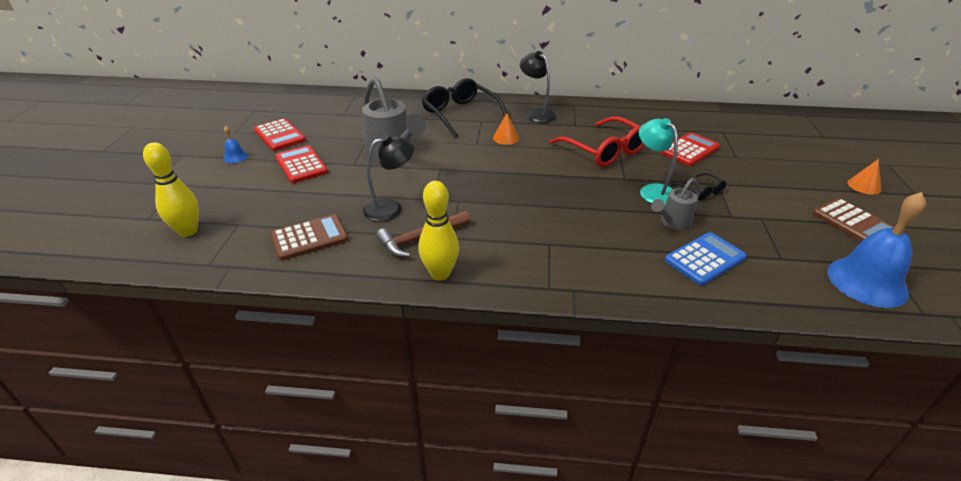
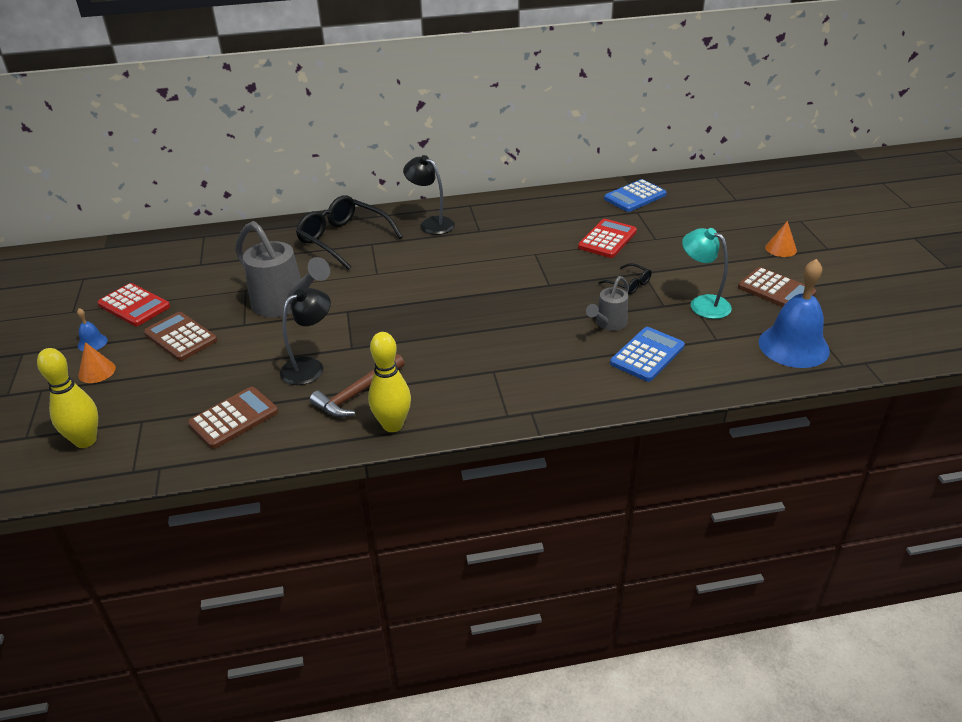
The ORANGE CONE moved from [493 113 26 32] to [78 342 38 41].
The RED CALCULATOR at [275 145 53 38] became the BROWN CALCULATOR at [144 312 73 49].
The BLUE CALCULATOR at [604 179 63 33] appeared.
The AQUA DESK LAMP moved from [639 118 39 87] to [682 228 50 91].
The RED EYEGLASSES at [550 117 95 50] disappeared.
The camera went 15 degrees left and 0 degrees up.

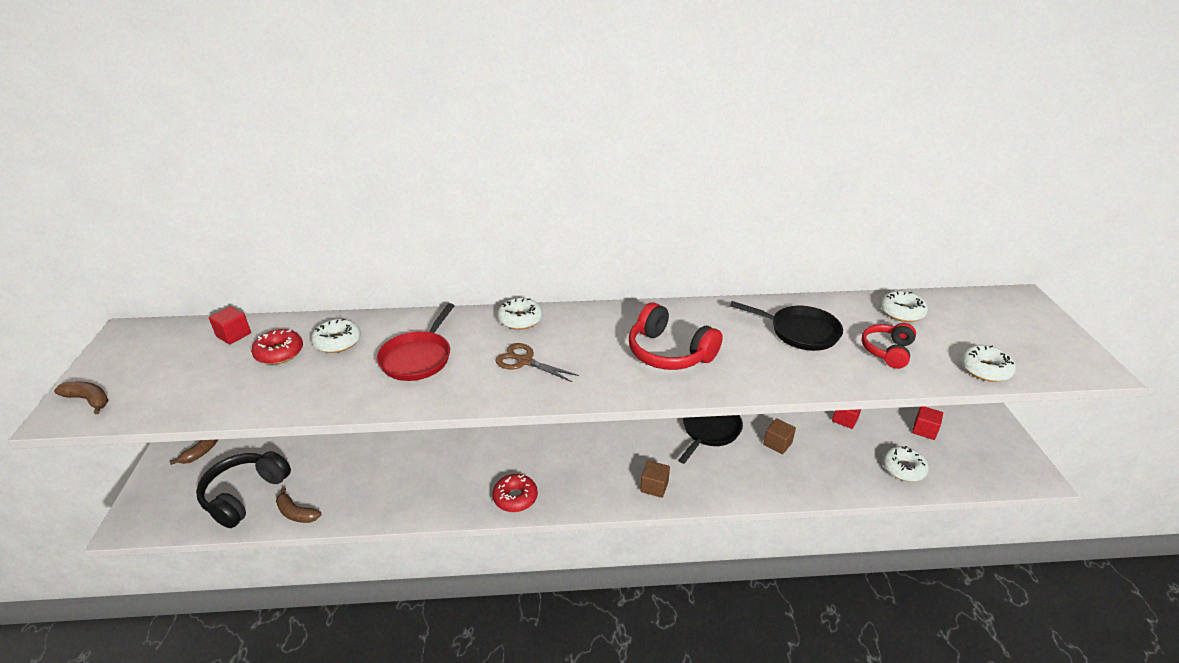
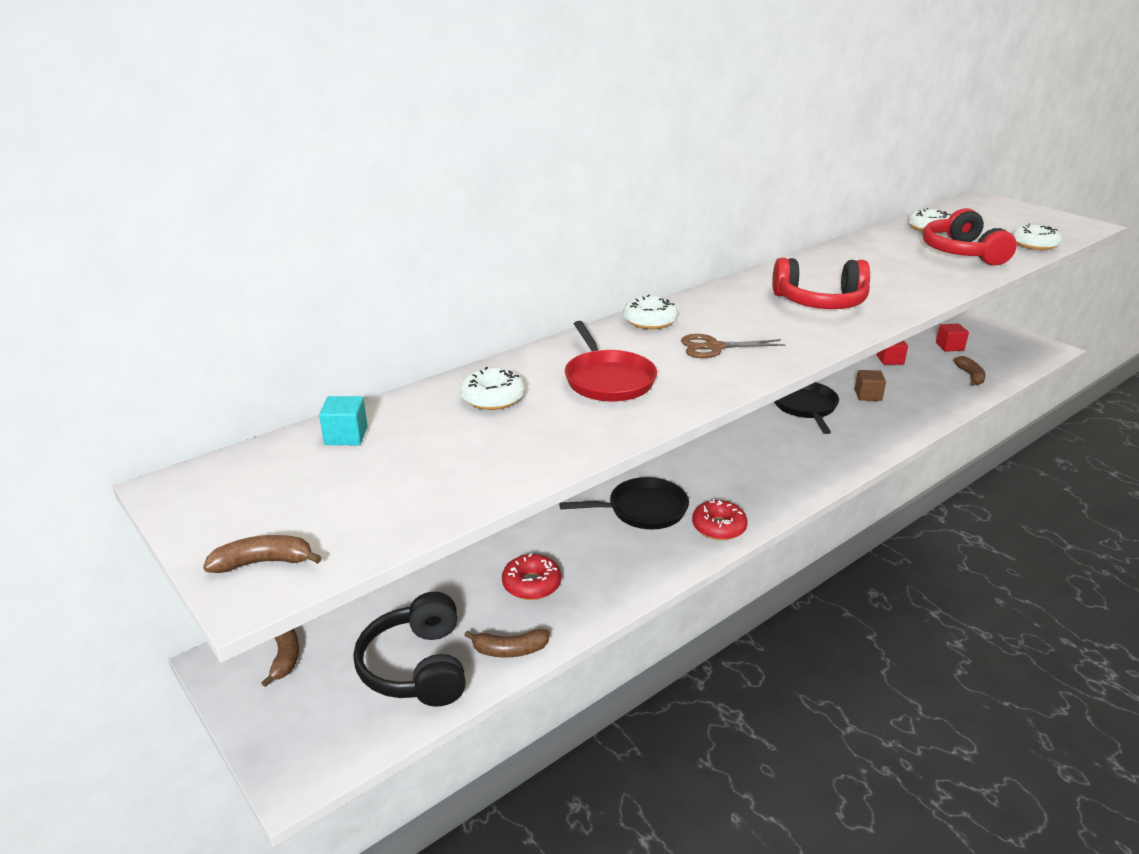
The RED SOLID CUBE at [209 306 42 38] became the AQUA SOLID CUBE at [319 396 48 49].
The RED GLAZED DONUT moved from [251 329 52 35] to [502 553 59 47].
The EBONY FRYING PAN moved from [730 301 113 50] to [559 477 130 53].
The RED HEADSET at [861 323 55 46] changed to 1.56 times the size.
The WHITE GLAZED DONUT at [882 446 47 36] was replaced by the BROWN BANANA at [954 356 32 30].
The BROWN SOLID CUBE at [640 461 30 37] disappeared.
The camera went 35 degrees left and 5 degrees down.

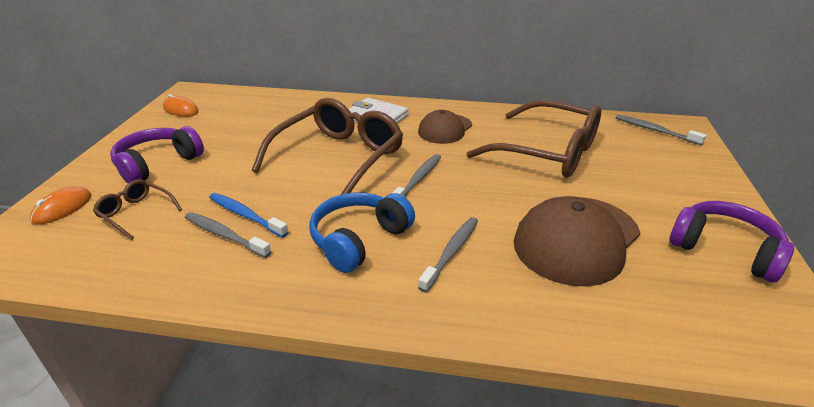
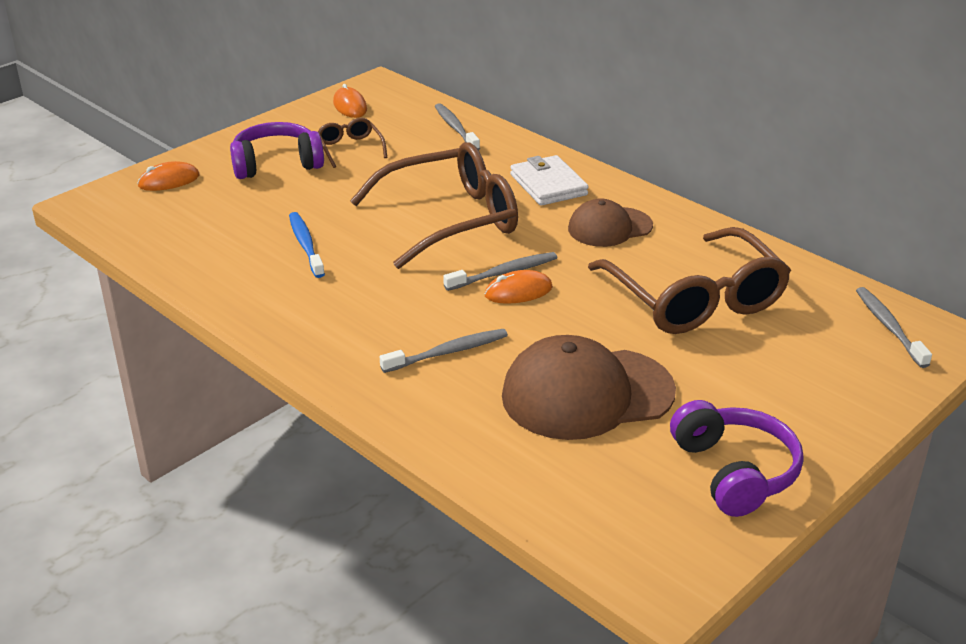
The BROWN EYEGLASSES moved from [93 179 89 61] to [318 118 69 50].
The ASH-GREY TOOTH BRUSH moved from [185 212 86 46] to [435 103 45 47].
The ORANGE COMPUTER MOUSE at [484 270 69 34] appeared.
The BLUE HEADSET at [309 192 106 81] disappeared.
The camera went 35 degrees right and 0 degrees up.

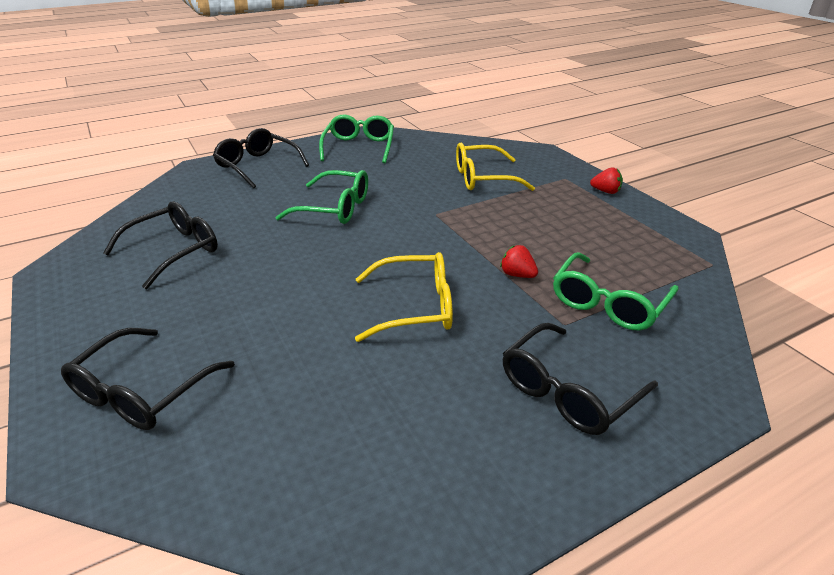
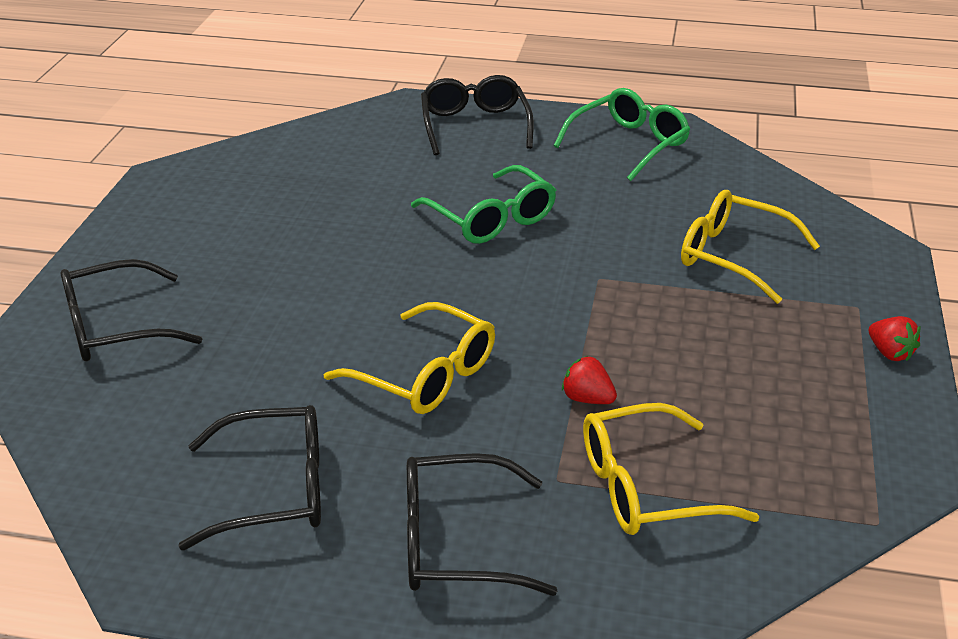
The EBONY EYEGLASSES moved from [103 201 115 88] to [179 405 142 145].
The RED BERRY at [500 245 38 33] turned 45 degrees counterclockwise.
The GREEN EYEGLASSES at [553 252 126 79] became the GOLDEN EYEGLASSES at [583 403 176 132].
The camera went 40 degrees right and 0 degrees up.

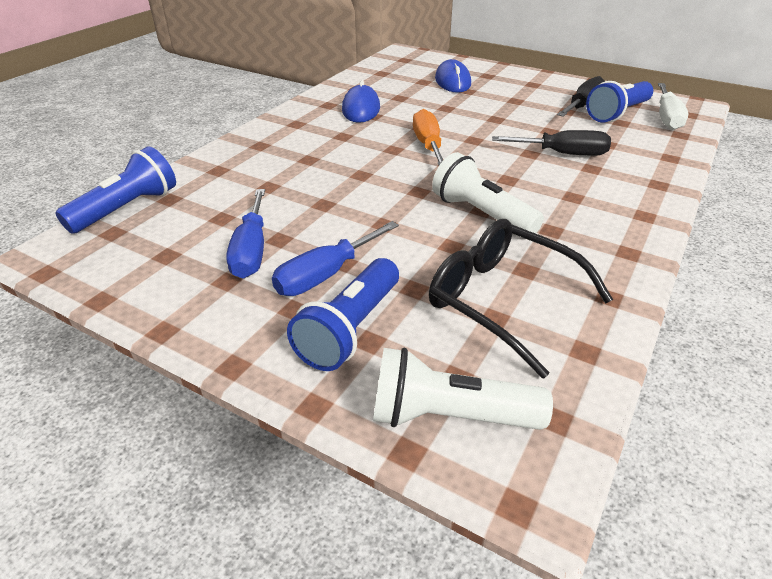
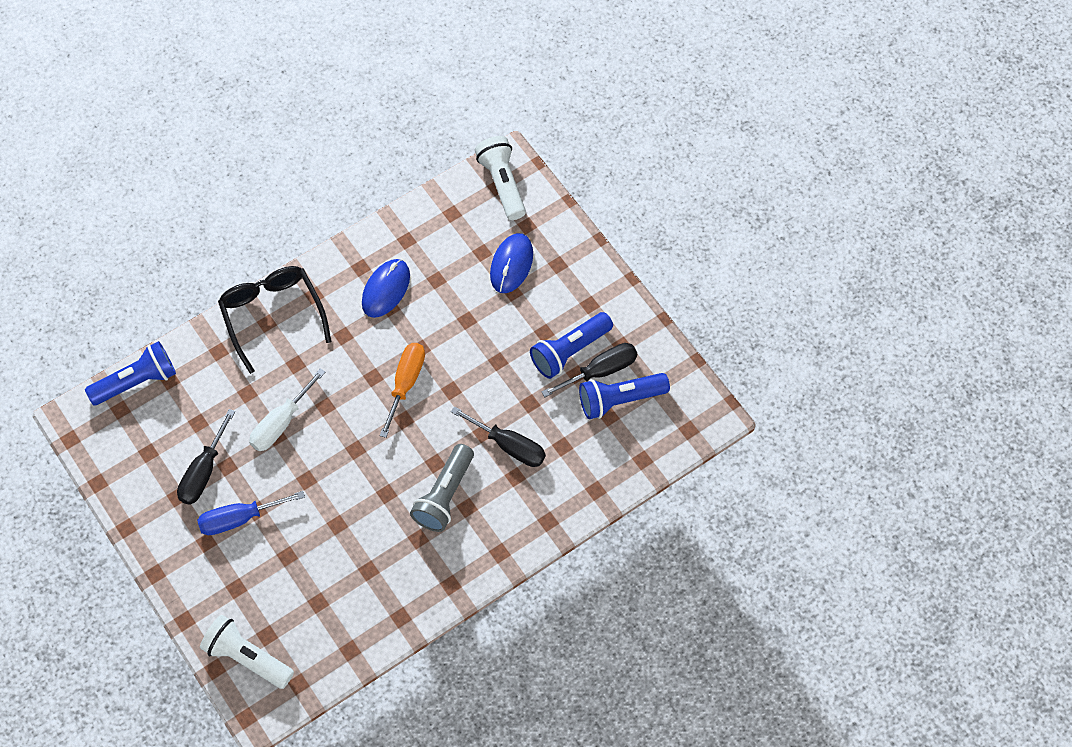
The BLUE FLAT SCREWDRIVER at [226 189 39 89] became the EBONY FLAT SCREWDRIVER at [177 409 58 96].
The EBONY EYEGLASSES moved from [429 219 184 160] to [218 266 113 108].
The WHITE FLAT SCREWDRIVER moved from [658 83 31 47] to [249 368 77 83].
The ASH-GREY POCKET TORCH at [410 444 64 88] appeared.
The WHITE POCKET TORCH moved from [432 152 112 82] to [475 136 51 84].
The BLUE POCKET TORCH moved from [287 258 112 113] to [530 312 83 67].
The camera went 25 degrees right and 25 degrees up.

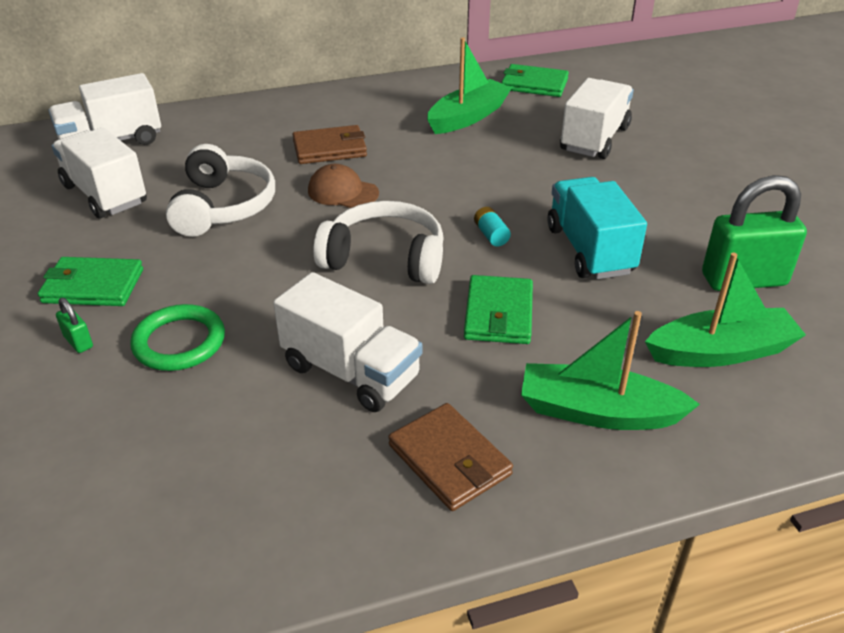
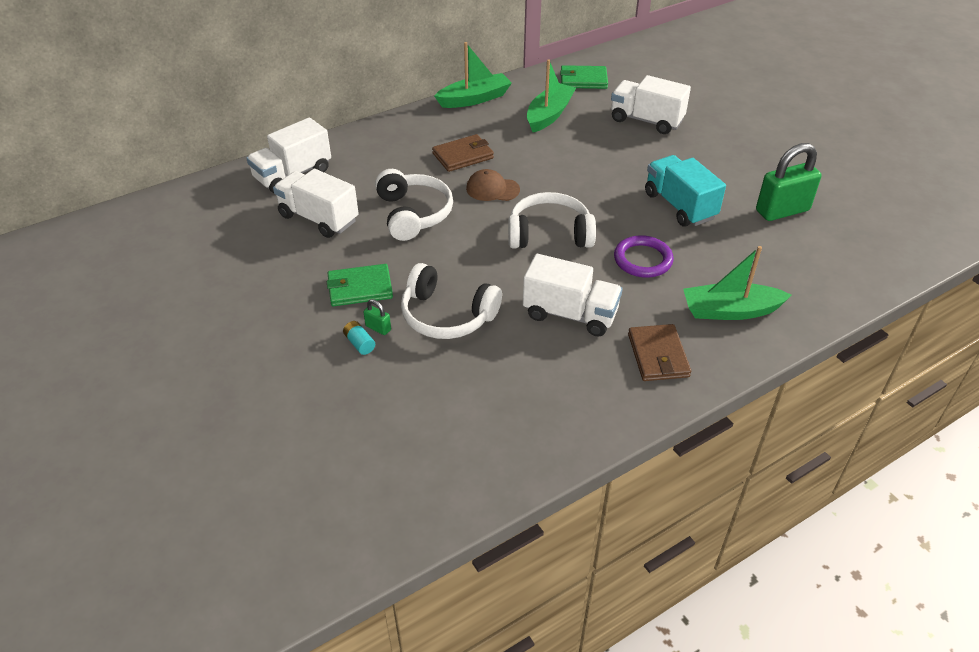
The AQUA BATTERY moved from [474 207 37 40] to [343 321 32 34].
The GREEN TORUS at [130 304 95 67] was replaced by the WHITE HEADSET at [401 263 101 76].
The GREEN TOY BOAT moved from [645 252 161 115] to [434 42 78 66].
The WHITE TOY TRUCK at [560 78 74 81] turned 75 degrees counterclockwise.
The GREEN WALLET at [464 275 69 69] was replaced by the PURPLE TORUS at [614 235 60 43].
The BROWN WALLET at [388 403 125 108] turned 45 degrees clockwise.
The camera went 15 degrees left and 5 degrees up.

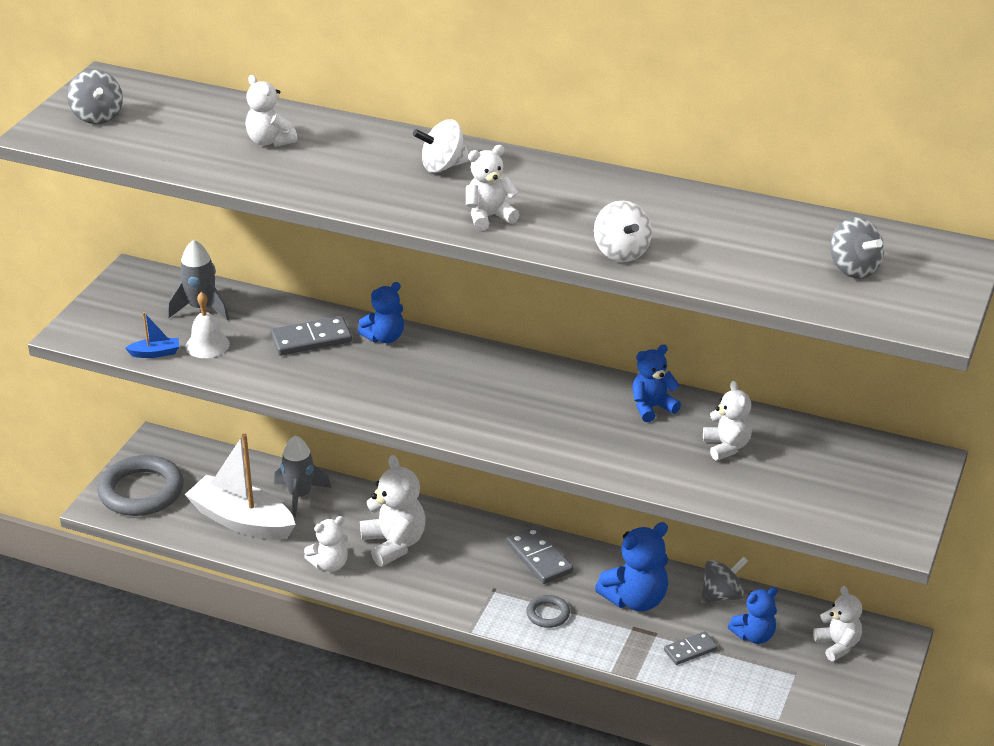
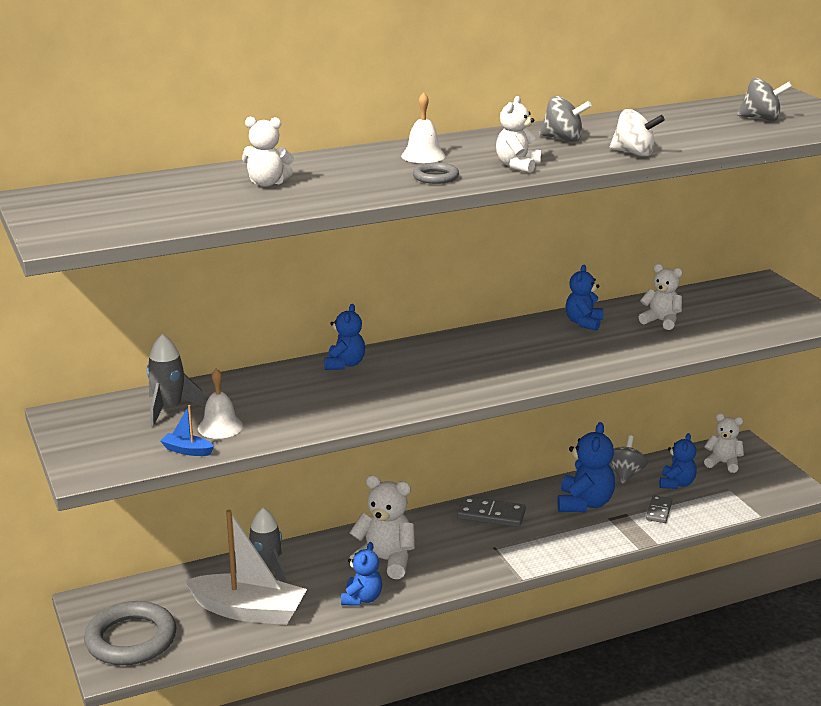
The BLUE TOY BOAT at [125 312 54 46] turned 105 degrees counterclockwise.
The WHITE TOY BOAT at [185 433 111 107] turned 150 degrees counterclockwise.
The WHITE TEDDY BEAR at [304 516 44 56] became the BLUE TEDDY BEAR at [341 542 41 64].
The WHITE WHIRLIGIG at [413 119 57 54] was replaced by the WHITE HAND BELL at [401 92 45 71].
The ASH-GREY TORUS moved from [527 595 43 33] to [413 162 46 22].
The ASH-GREY WHIRLIGIG moved from [67 70 56 54] to [539 96 53 46].
The ASH-GREY DOMINO PIECE at [270 316 82 40] disappeared.
The camera went 45 degrees left and 10 degrees down.

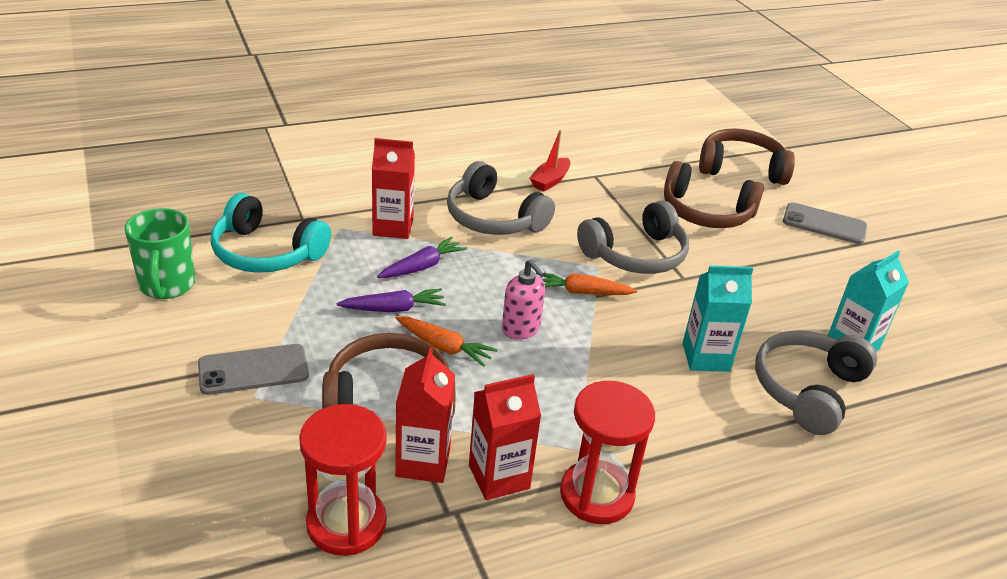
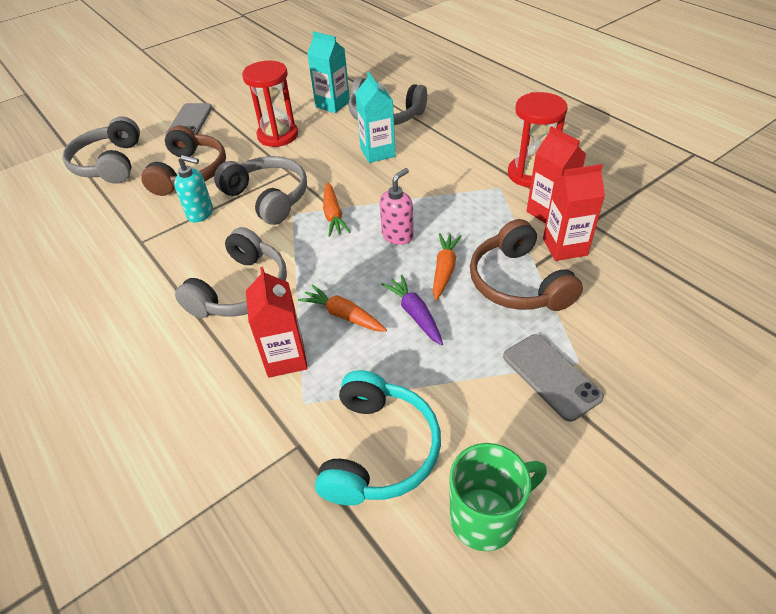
The BROWN HEADSET at [699 128 96 57] became the ASH-GREY HEADSET at [62 117 78 67].
The AQUA SOAP PUMP at [174 155 39 68] appeared.
The RED SAND TIMER moved from [299 404 88 152] to [242 61 56 86].
The PURPLE ROOT VEGETABLE at [377 237 90 41] became the ORANGE ROOT VEGETABLE at [298 284 89 48].
The RED TOY BOAT at [530 130 40 62] disappeared.
The camera went 100 degrees left and 10 degrees up.

